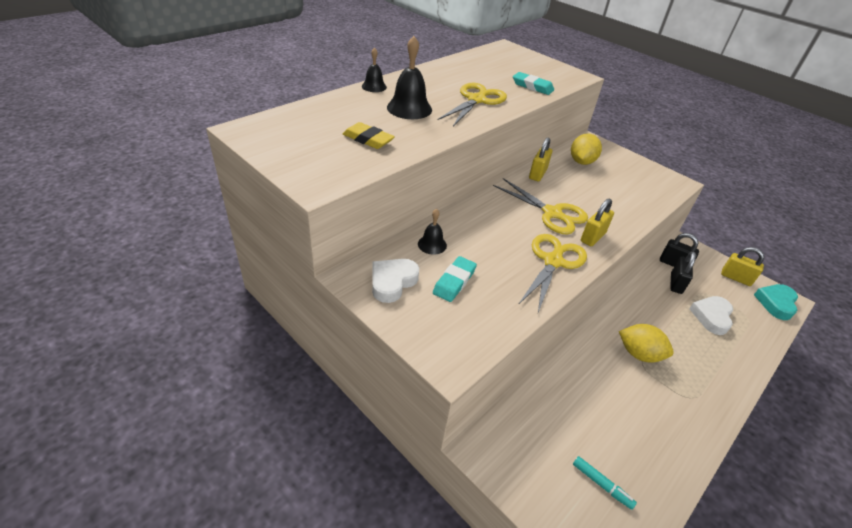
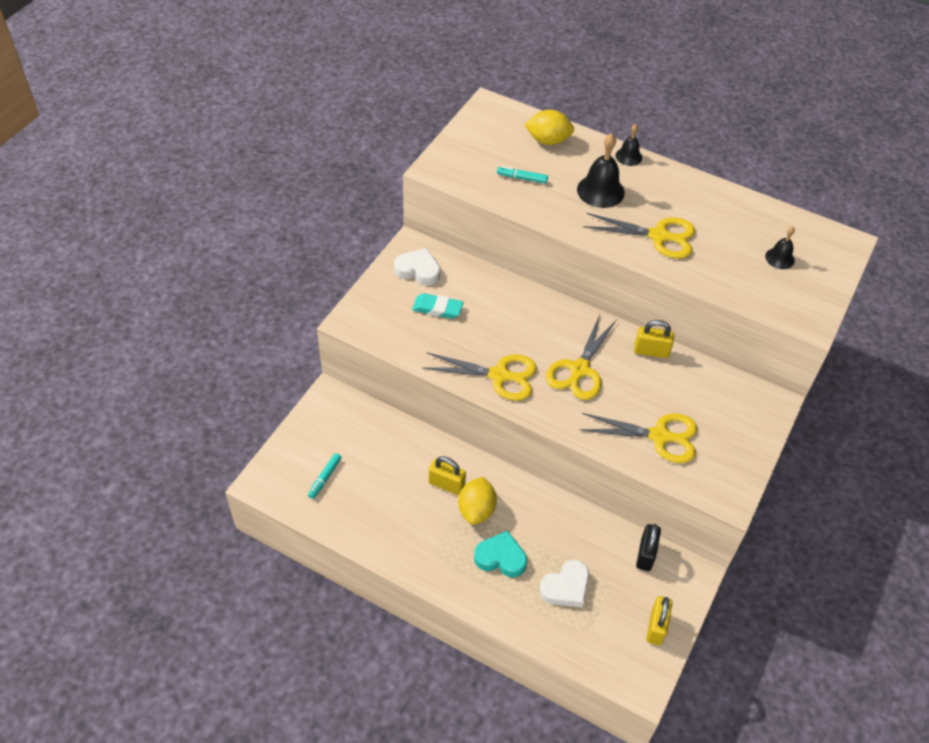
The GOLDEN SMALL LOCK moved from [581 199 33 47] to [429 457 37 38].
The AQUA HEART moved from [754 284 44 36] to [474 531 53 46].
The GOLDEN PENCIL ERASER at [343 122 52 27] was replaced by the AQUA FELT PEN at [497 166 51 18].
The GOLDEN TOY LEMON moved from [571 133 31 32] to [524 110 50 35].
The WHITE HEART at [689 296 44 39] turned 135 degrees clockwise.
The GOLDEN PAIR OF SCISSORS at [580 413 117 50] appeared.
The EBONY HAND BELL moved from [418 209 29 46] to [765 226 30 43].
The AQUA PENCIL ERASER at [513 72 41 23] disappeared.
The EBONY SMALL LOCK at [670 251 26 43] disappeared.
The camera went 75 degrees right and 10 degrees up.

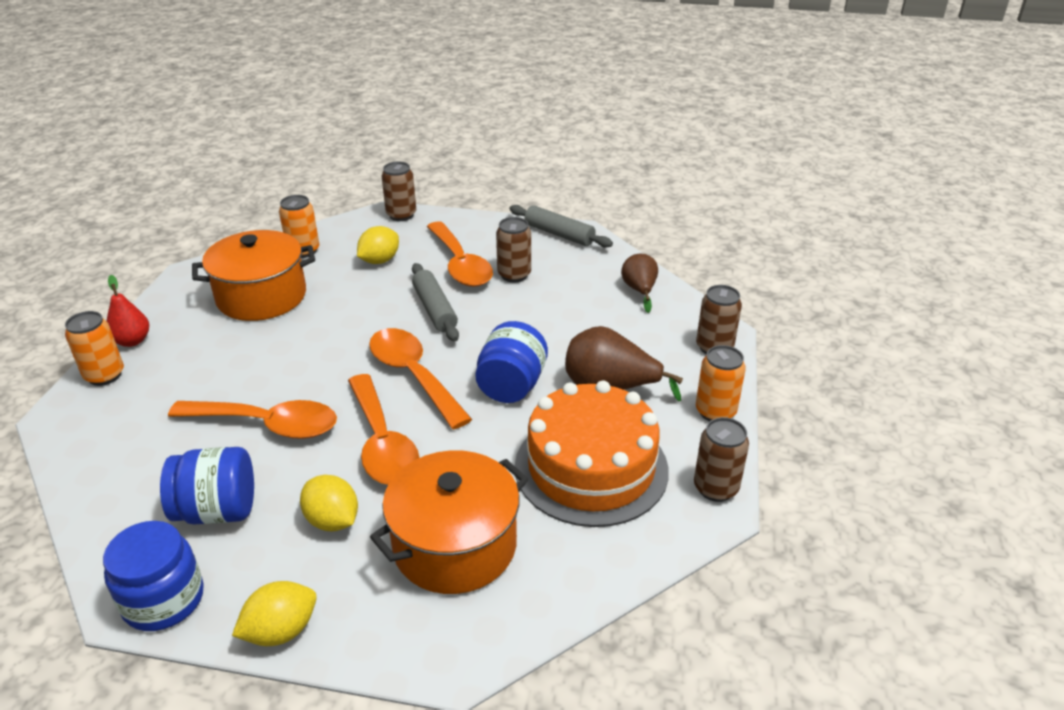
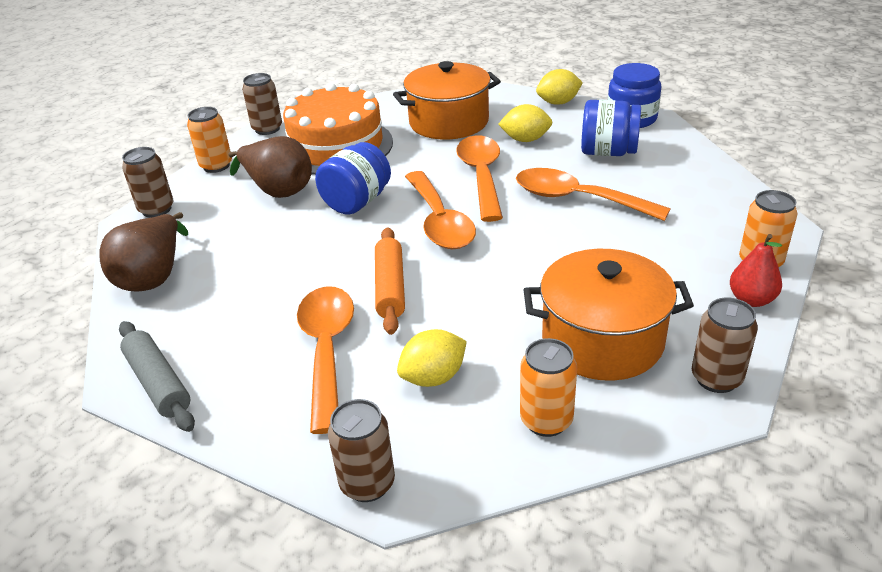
The BROWN TOY PEAR at [621 254 37 59] changed to 1.58 times the size.
The ASH-GREY PASTRY ROLLER at [412 263 47 79] became the ORANGE PASTRY ROLLER at [375 227 30 108].
The GOLDEN TOY LEMON at [300 475 58 56] turned 60 degrees counterclockwise.
The BROWN CAN moved from [496 217 35 65] to [692 298 66 95].
The camera went 160 degrees left and 0 degrees up.

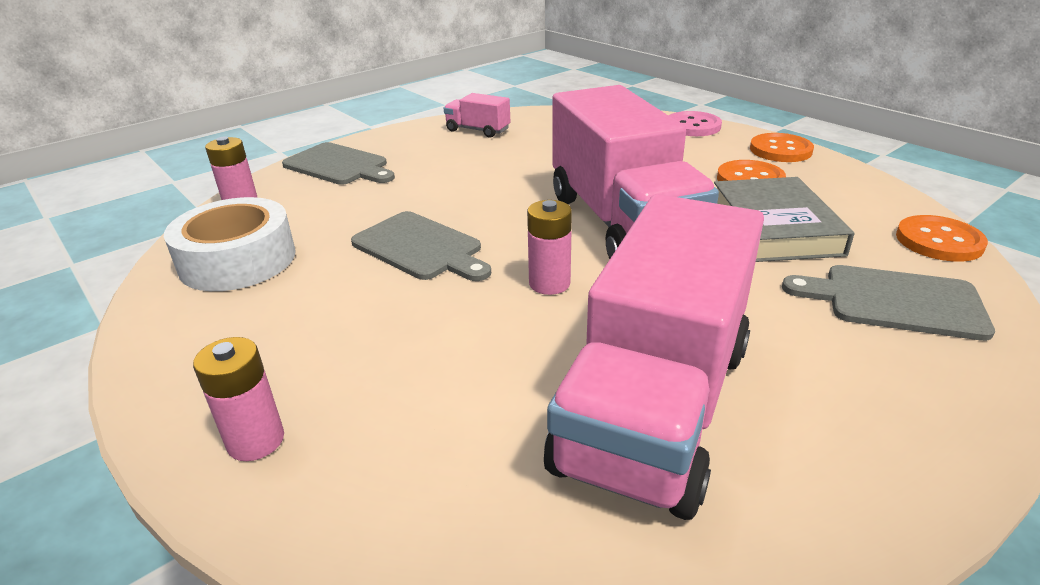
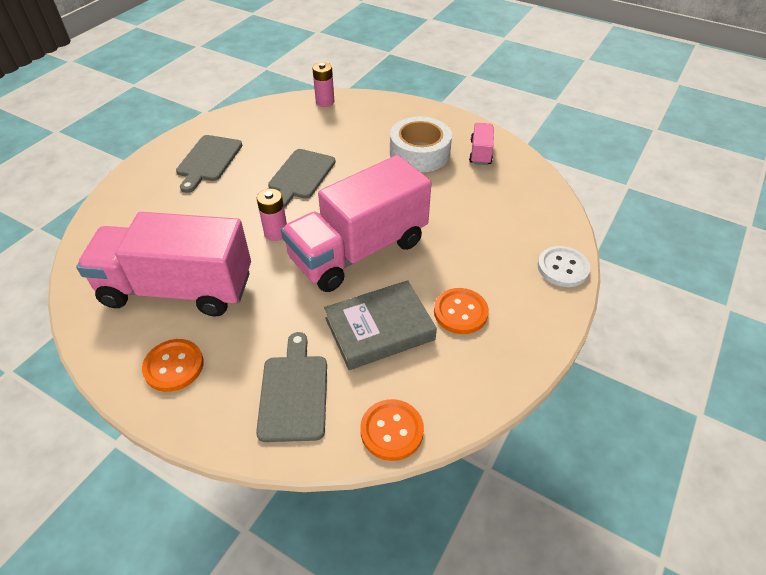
The ORANGE SHIRT BUTTON moved from [750 133 64 29] to [142 339 62 53].
The ASH-GREY BREAD BOARD moved from [282 142 113 43] to [176 135 66 58].
The WHITE STICKY TAPE moved from [164 197 132 94] to [390 116 62 56].
The ROSE-PINK SHIRT BUTTON at [668 111 54 25] became the WHITE SHIRT BUTTON at [537 246 54 41].
The ROSE-PINK BATTERY at [193 337 91 124] disappeared.
The camera went 70 degrees right and 15 degrees up.

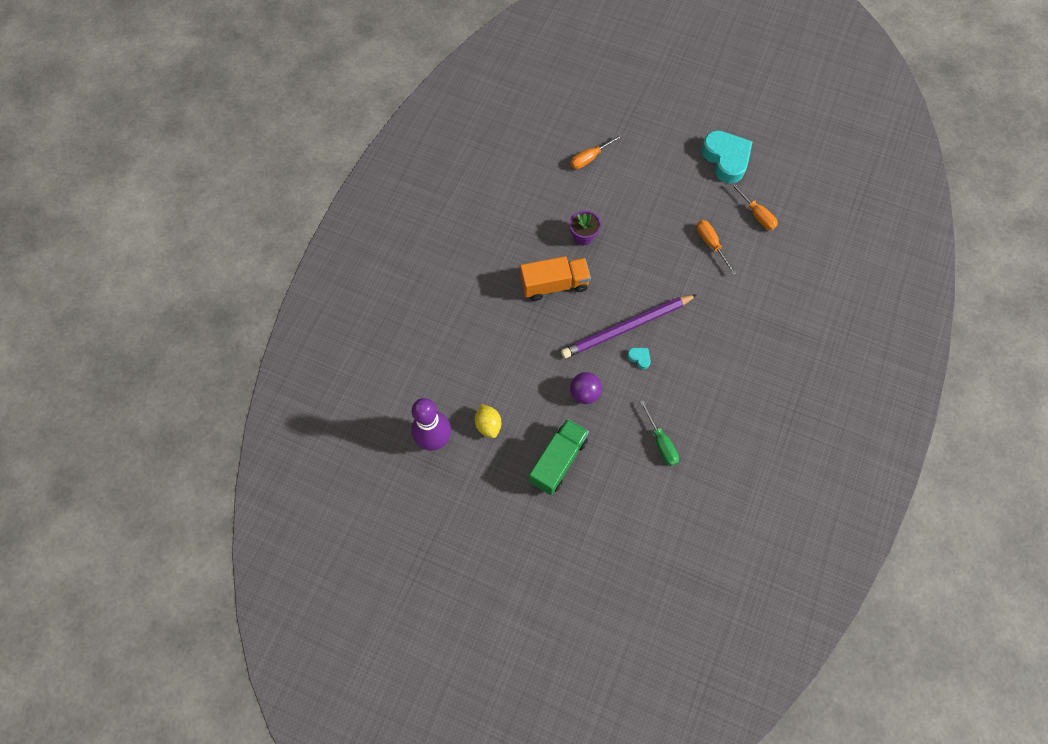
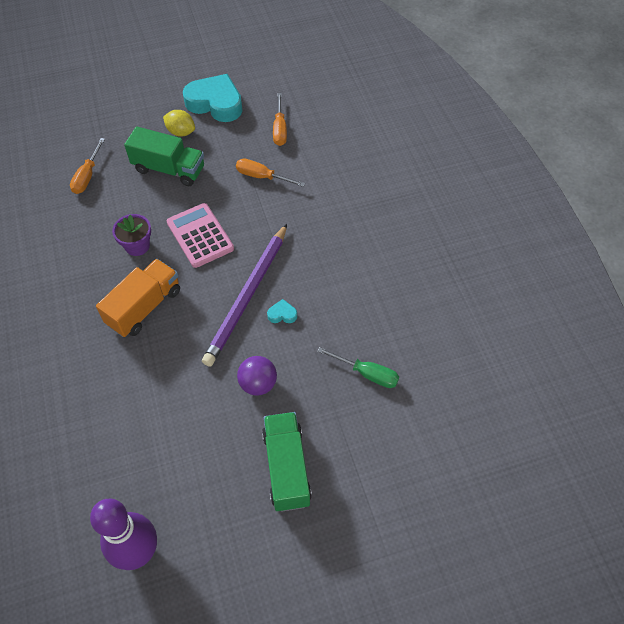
The GREEN TOY TRUCK at [124 126 80 60] appeared.
The GOLDEN TOY LEMON moved from [475 404 26 34] to [163 110 32 26].
The ROSE-PINK CALCULATOR at [167 203 67 65] appeared.
The ORANGE FLAT SCREWDRIVER at [730 182 48 48] turned 75 degrees clockwise.
The camera went 40 degrees left and 10 degrees down.

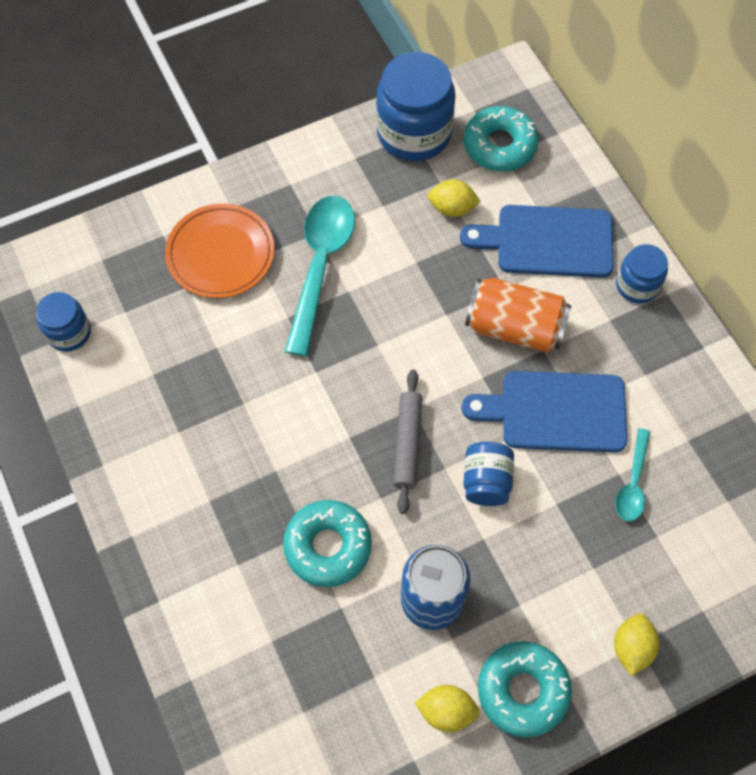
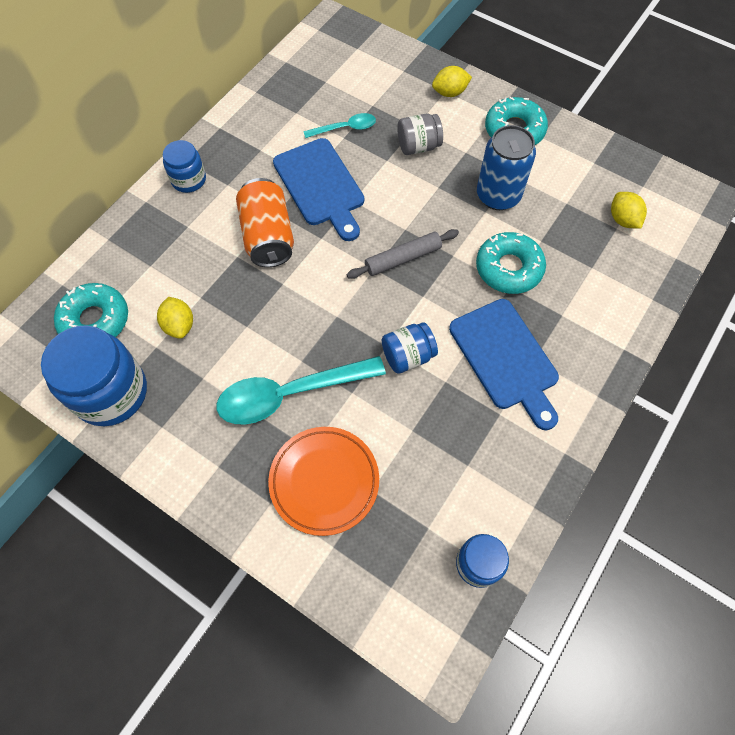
The BLUE PRESERVE JAR moved from [463 442 51 64] to [382 322 56 52].
The ASH-GREY PRESERVE JAR at [397 113 46 42] appeared.
The BLUE BREAD BOARD moved from [460 205 154 73] to [449 299 110 131].
The GOLDEN TOY LEMON moved from [415 685 65 47] to [611 192 36 37].
The camera went 120 degrees left and 0 degrees up.

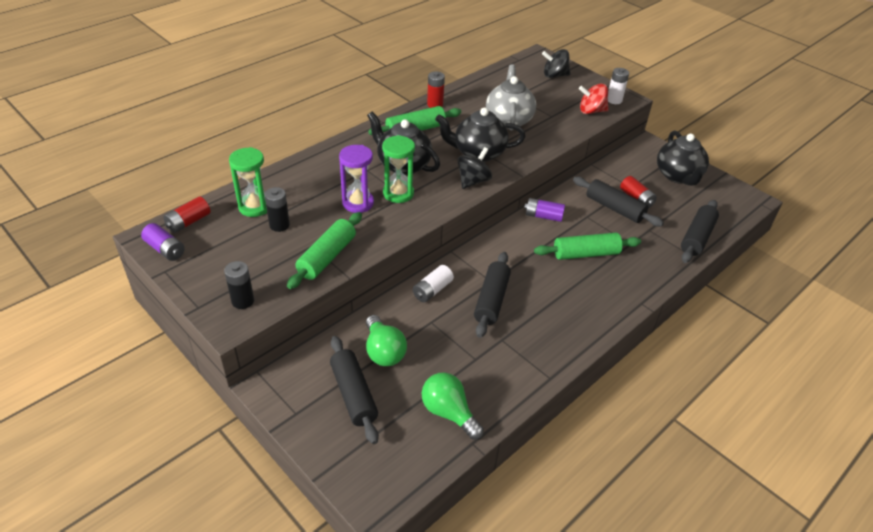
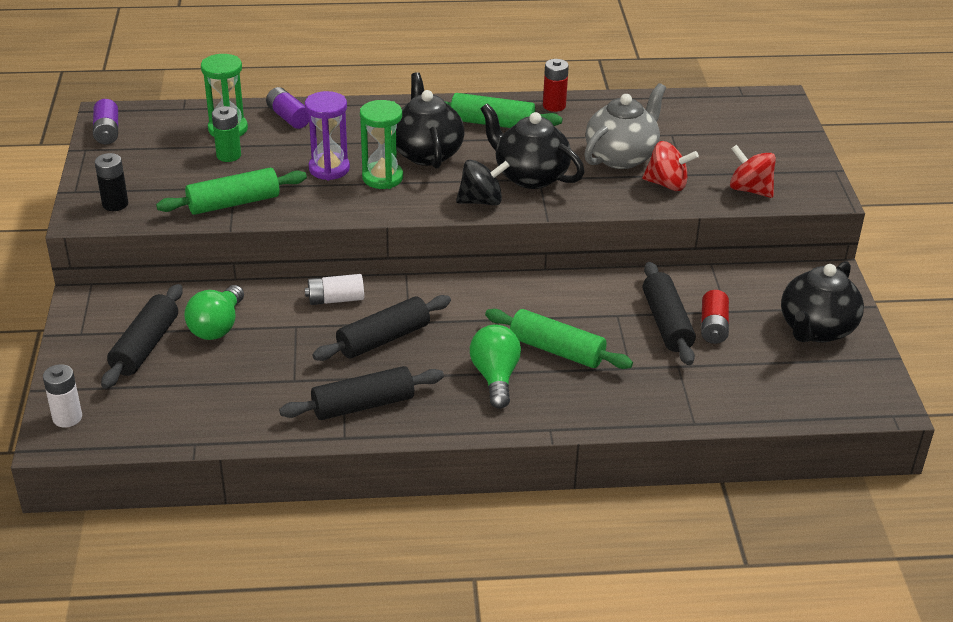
The WHITE BATTERY moved from [608 68 21 36] to [43 364 39 63].
The EBONY BATTERY at [264 187 26 45] became the GREEN BATTERY at [212 106 29 56].
The PURPLE BATTERY moved from [524 198 41 24] to [266 87 43 42].
The EBONY PASTRY ROLLER moved from [681 200 38 63] to [279 366 165 54].
The GREEN BULB moved from [422 372 62 68] to [470 324 51 85].
The RED WHIRLIGIG at [642 141 57 50] appeared.
The RED BATTERY at [163 197 47 36] disappeared.
The EBONY WHIRLIGIG at [542 49 28 29] disappeared.
The camera went 40 degrees right and 5 degrees down.

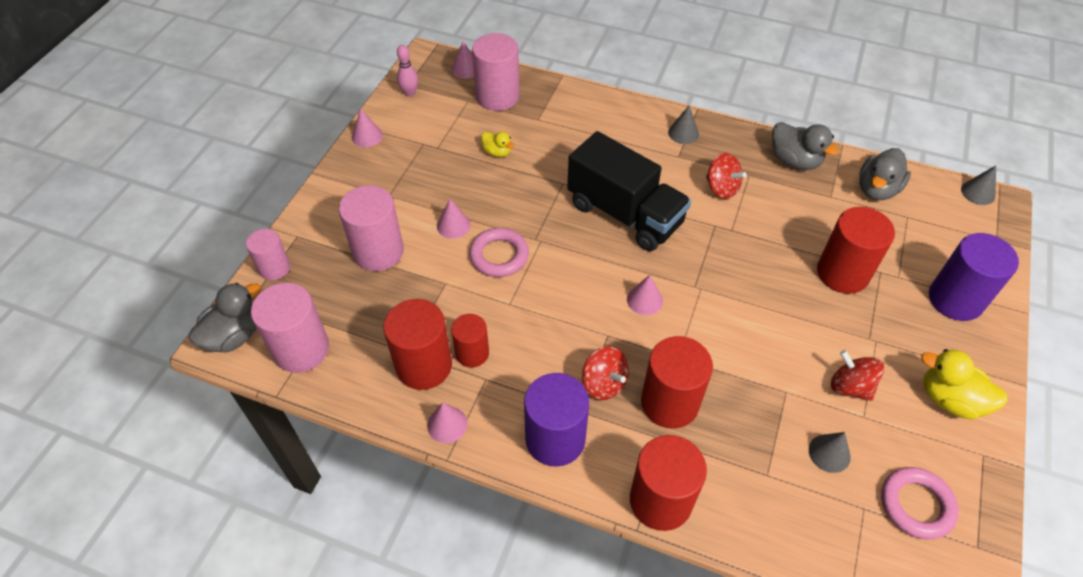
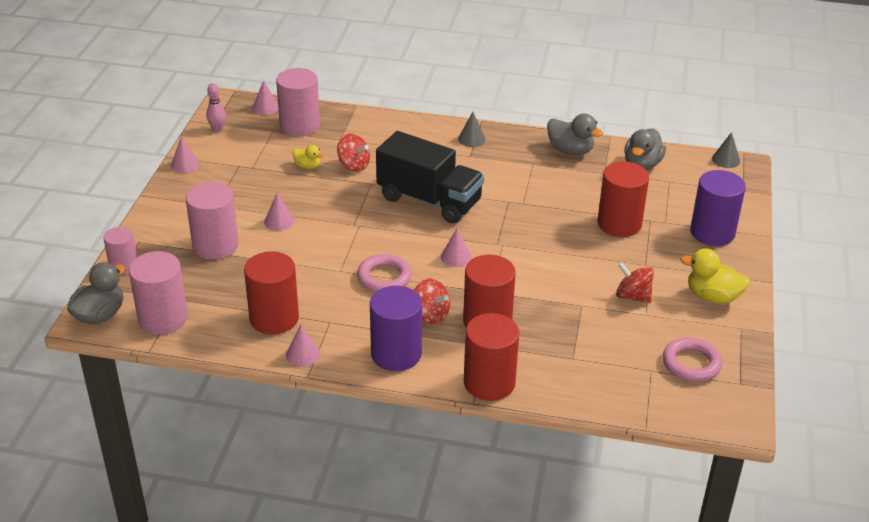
The RED WHIRLIGIG moved from [706 153 40 46] to [337 134 33 38].
The ROSE-PINK TORUS moved from [469 228 60 49] to [357 254 55 38].
The RED SOLID CYLINDER at [451 314 38 53] disappeared.
The ASH-GREY CONE at [809 432 42 41] disappeared.
The camera went 10 degrees left and 15 degrees down.

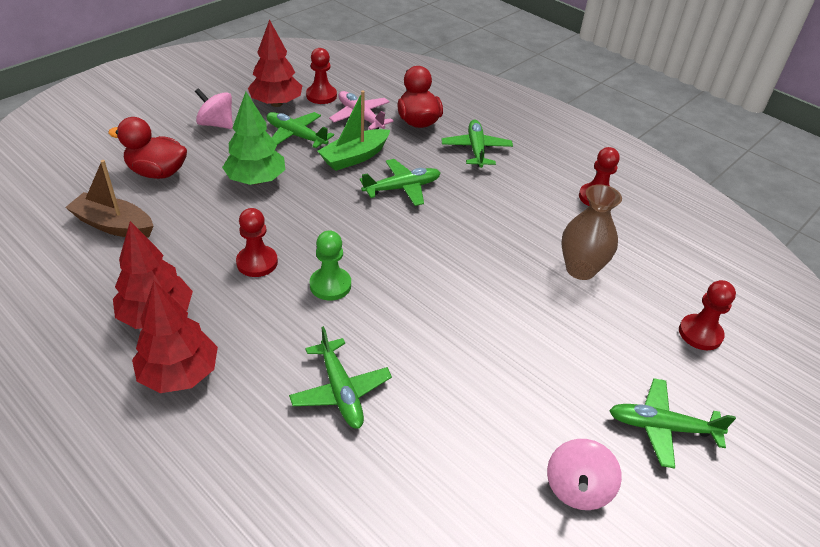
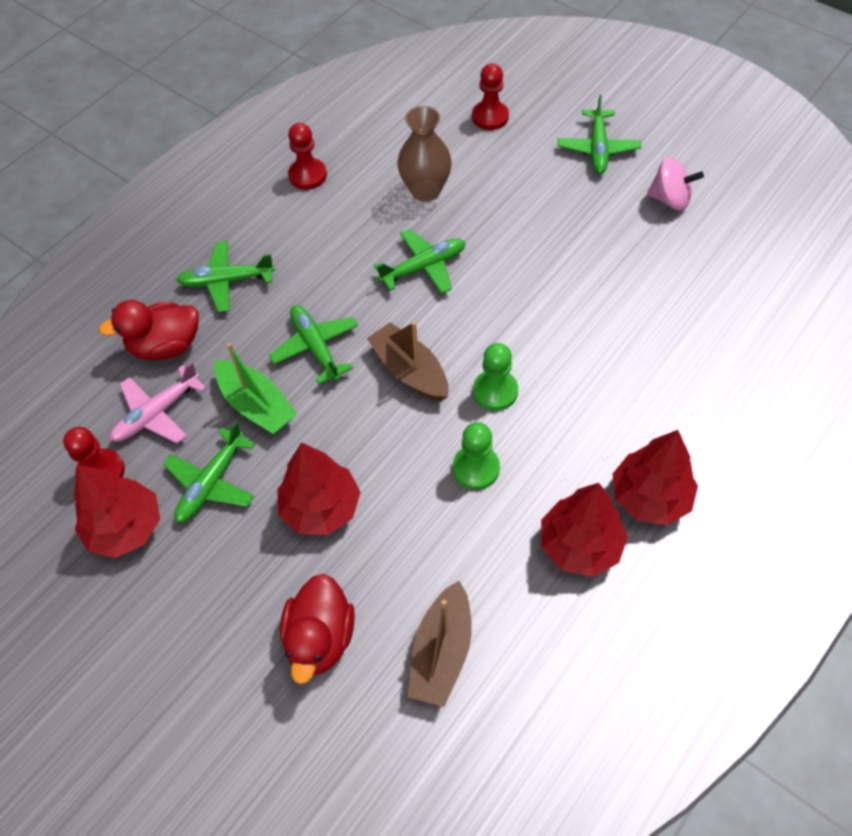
The GREEN TREE at [222 92 63 93] became the RED TREE at [277 442 84 93].
The BROWN TOY BOAT at [367 321 81 80] appeared.
The GREEN TOY PLANE moved from [289 326 103 103] to [374 229 92 65].
The RED CHESS PAWN at [236 208 42 69] became the GREEN CHESS PAWN at [453 422 47 68].
The ROSE-PINK WHIRLIGIG at [195 88 38 41] disappeared.
The camera went 90 degrees left and 15 degrees up.

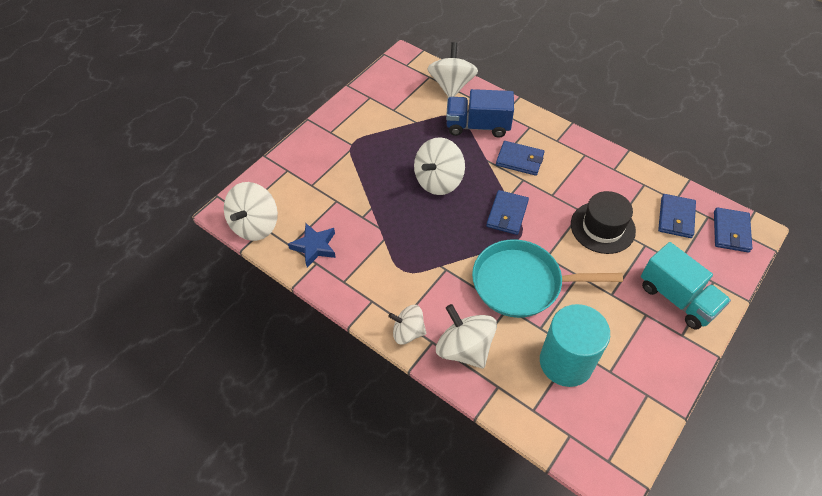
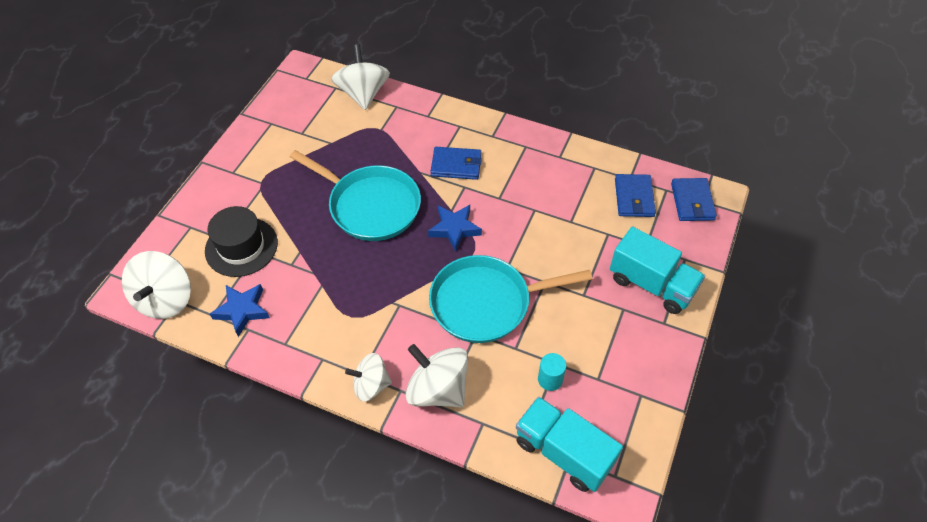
The EBONY HAT moved from [571 191 65 63] to [205 206 73 71].
The WHITE WHIRLIGIG at [414 137 51 58] was replaced by the AQUA FRYING PAN at [290 150 131 91].
The BLUE WALLET at [486 190 43 45] was replaced by the BLUE STAR at [428 205 54 47].
The AQUA TOY TRUCK at [516 397 107 95] appeared.
The AQUA SOLID CYLINDER at [540 304 70 83] changed to 0.43 times the size.
The BLUE TOY TRUCK at [446 89 68 49] disappeared.
The camera went 15 degrees left and 0 degrees up.

